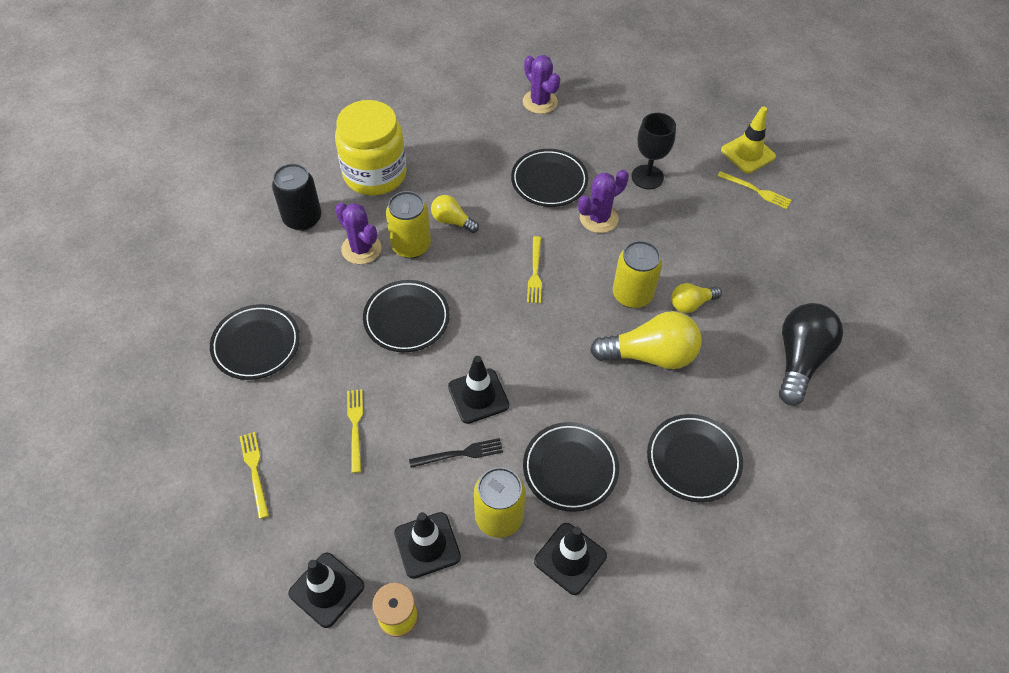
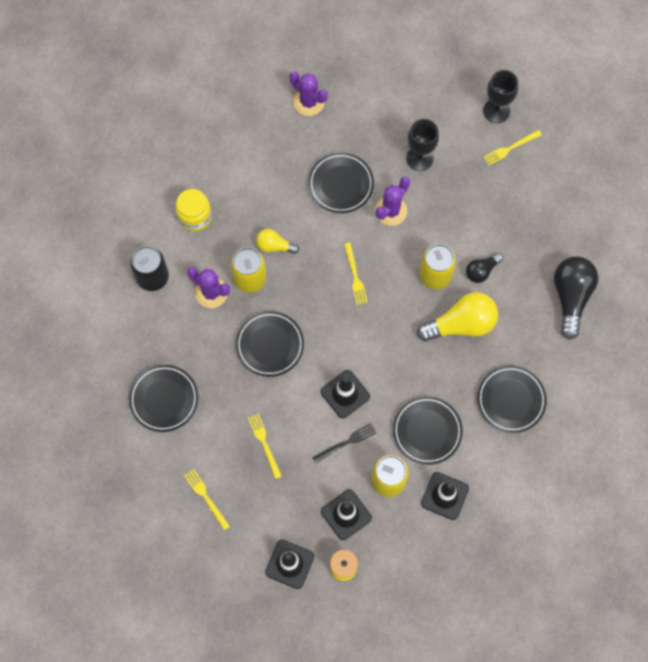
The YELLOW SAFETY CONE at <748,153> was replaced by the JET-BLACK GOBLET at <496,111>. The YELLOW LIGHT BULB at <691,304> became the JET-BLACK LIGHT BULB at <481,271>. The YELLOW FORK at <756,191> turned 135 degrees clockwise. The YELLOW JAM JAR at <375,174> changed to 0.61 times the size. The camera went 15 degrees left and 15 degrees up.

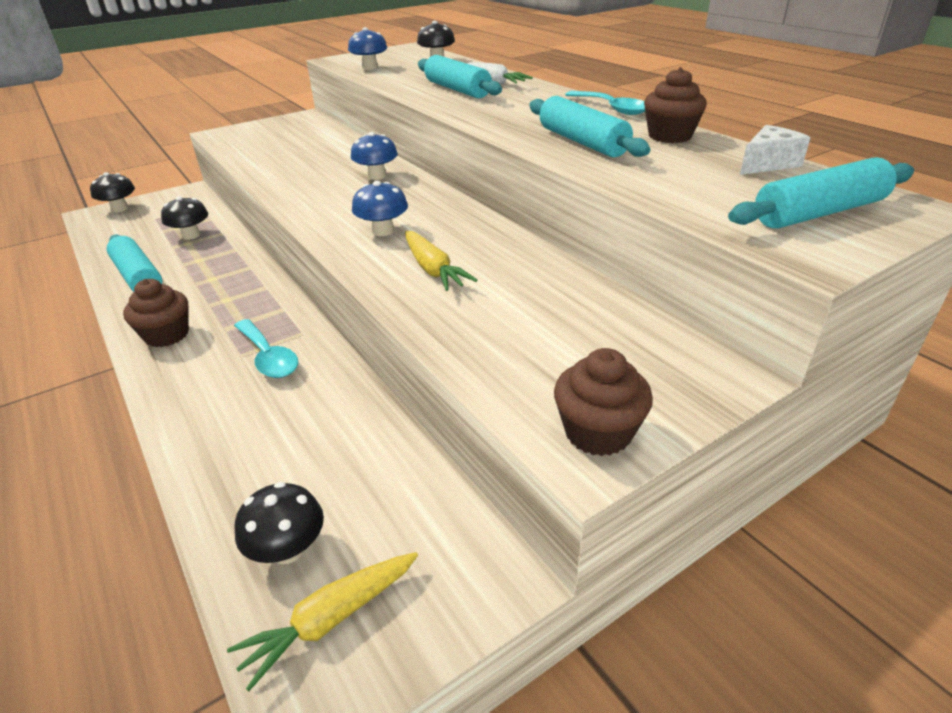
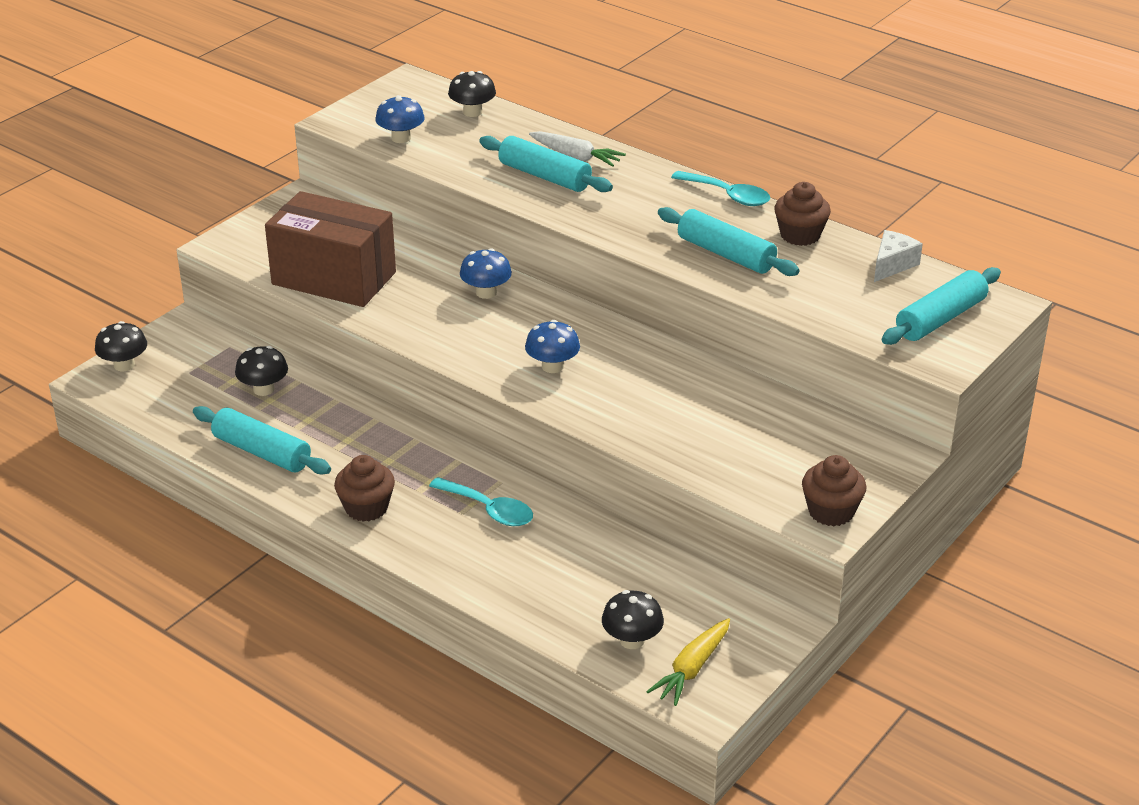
The YELLOW ROOT VEGETABLE at <433,270> disappeared. The RUSSET PARCEL at <334,278> appeared. The camera went 20 degrees left and 0 degrees up.

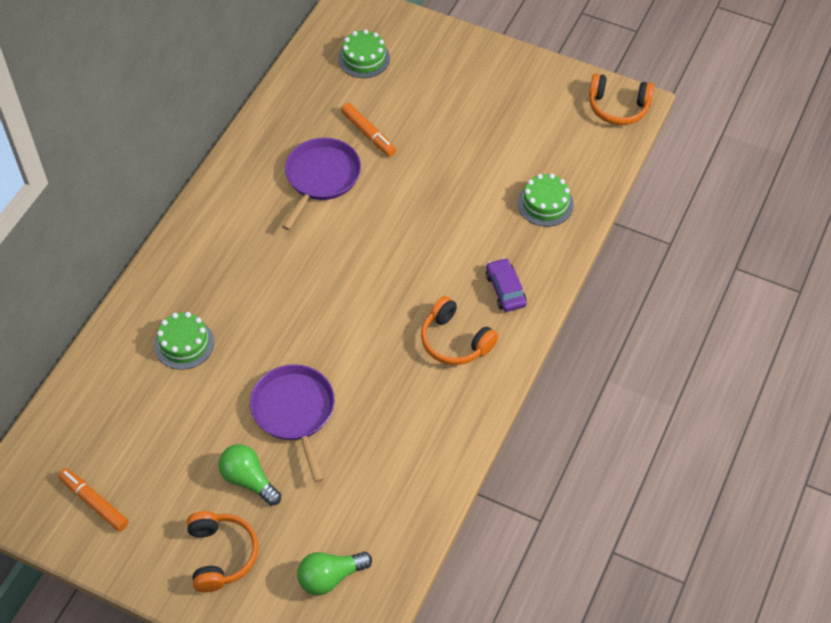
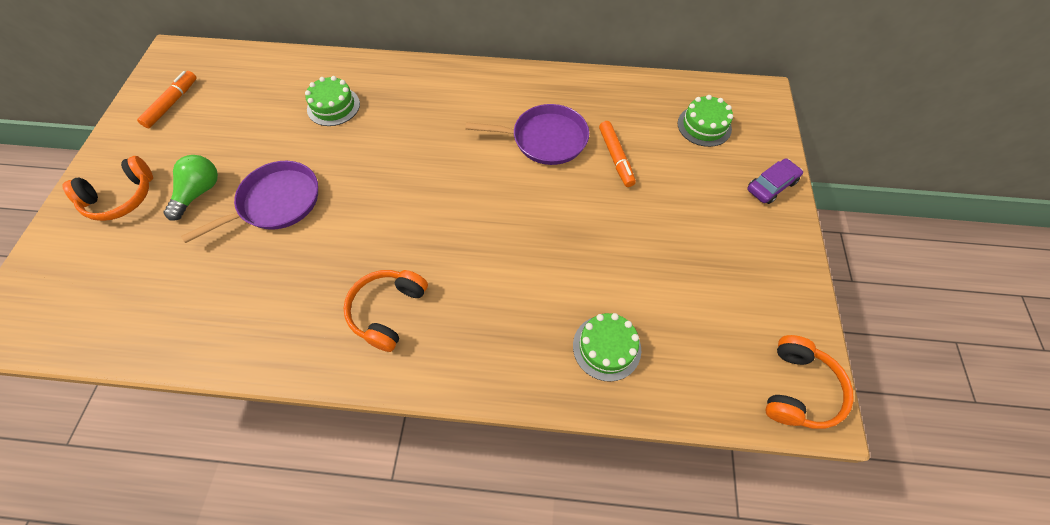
The EMERALD LIGHT BULB at <330,577> disappeared. The VIOLET TOY CAR moved from <505,290> to <771,186>. The ORANGE MARKER PEN at <368,133> turned 45 degrees counterclockwise. The ORANGE OVER-EAR HEADPHONES at <618,107> turned 150 degrees counterclockwise. The camera went 70 degrees right and 5 degrees up.

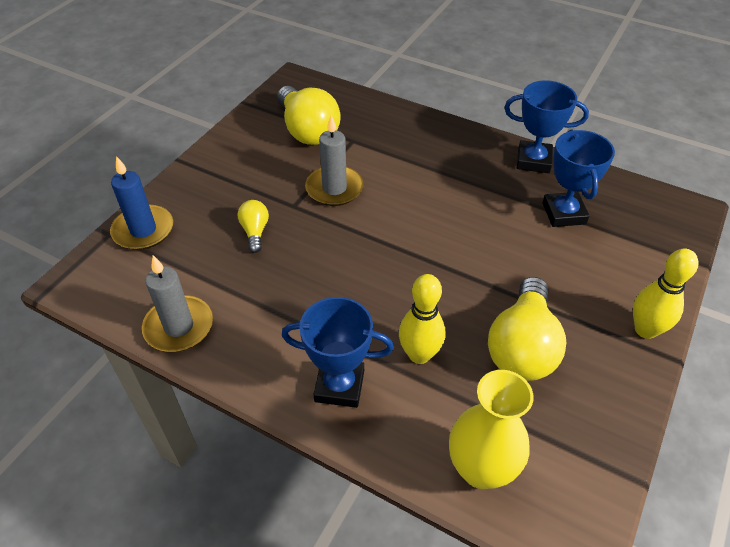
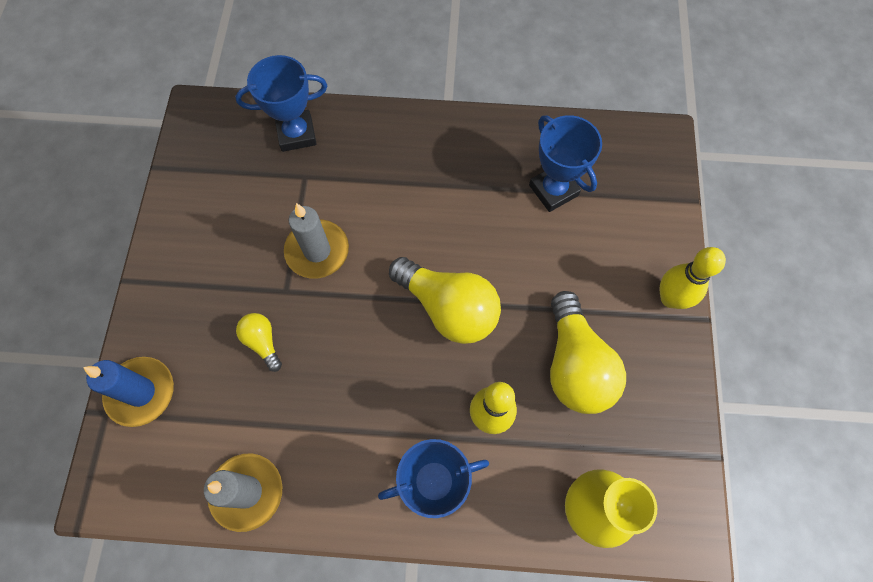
The YELLOW LIGHT BULB moved from <307,130> to <448,308>. The ROYAL BLUE TROPHY moved from <533,161> to <296,134>. The camera went 25 degrees left and 20 degrees up.

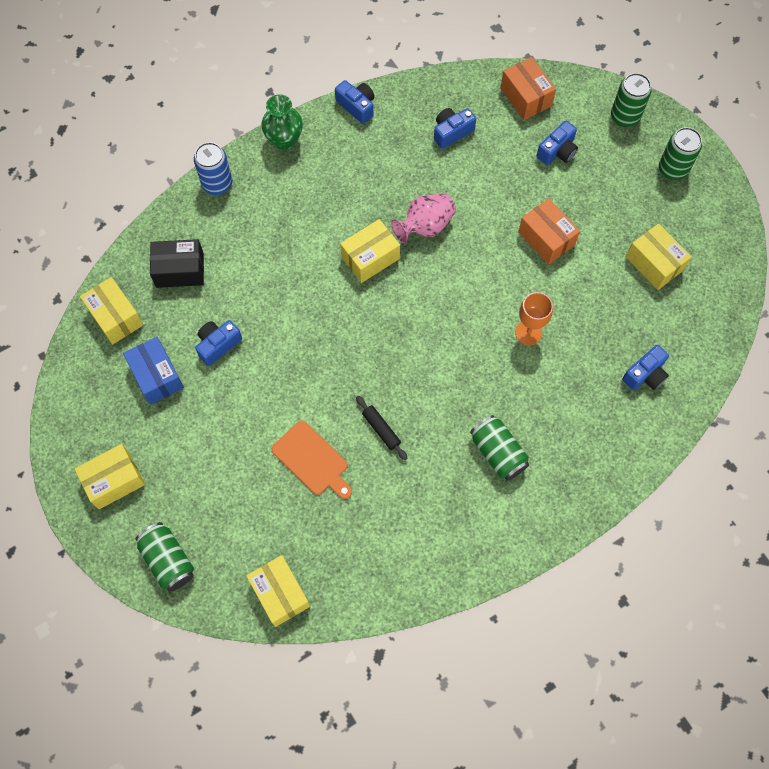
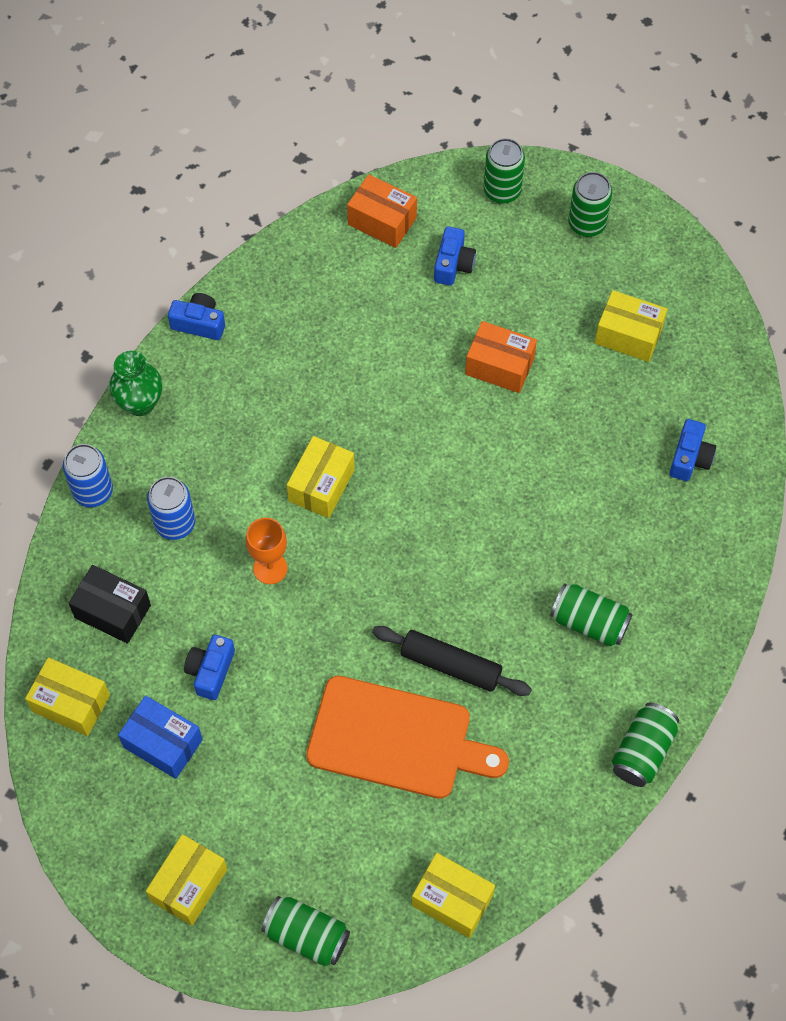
The ROSY FLOWER VASE at <425,226> disappeared. The ROYAL BLUE PHOTO CAMERA at <452,132> disappeared. The ROYAL BLUE TIN at <175,523> appeared. The EMERALD TIN at <642,751> appeared. The ORANGE GOBLET moved from <528,332> to <270,568>. The JET-BLACK PARCEL at <180,270> turned 60 degrees clockwise. The ORANGE CHOPPING BOARD at <312,460> changed to 1.70 times the size. The JET-BLACK ROLLING PIN at <381,429> changed to 1.65 times the size. The camera went 30 degrees left and 5 degrees down.

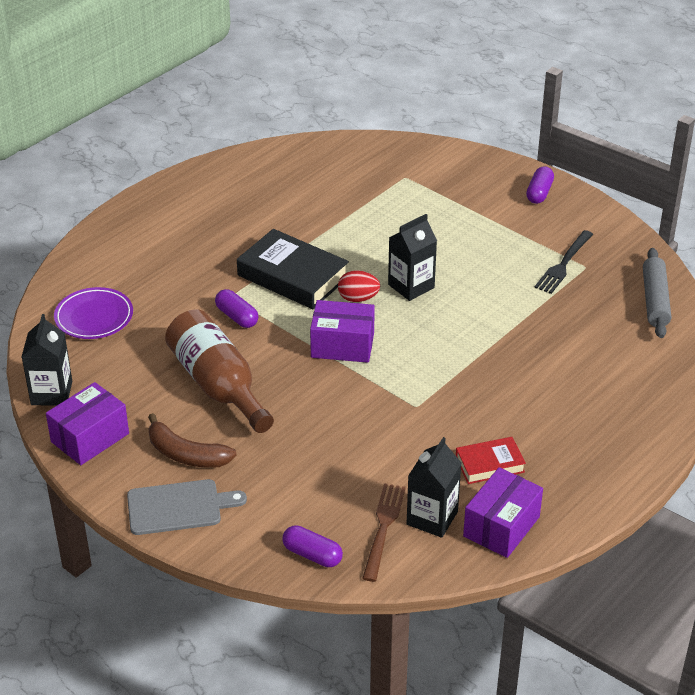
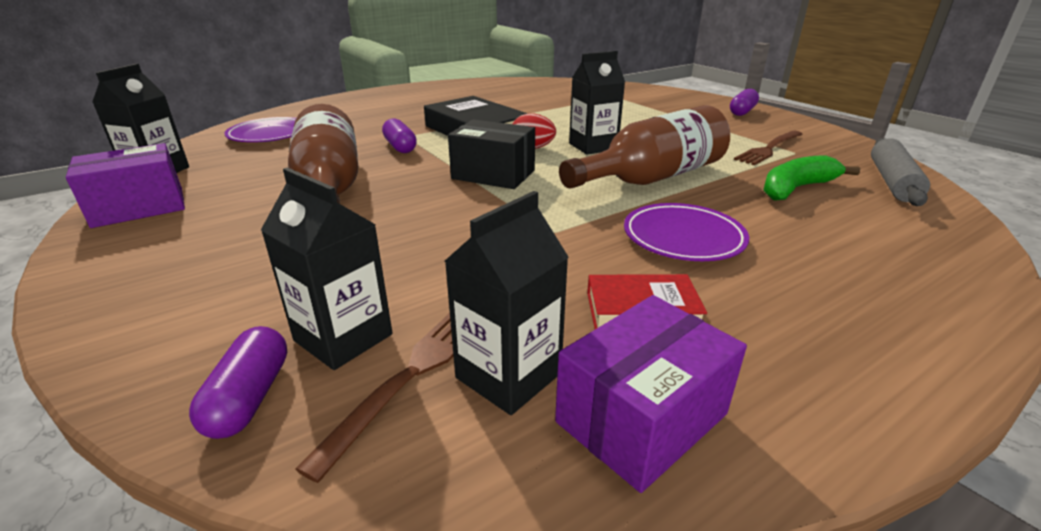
The GRAY CHOPPING BOARD at <178,507> disappeared. The RUSSET BANANA FRUIT at <186,454> disappeared. The JET-BLACK MILK CARTON at <343,337> appeared. The RUSSET FLASK at <651,178> appeared. The VIOLET FLAT DISH at <683,238> appeared. The EMERALD BANANA FRUIT at <796,188> appeared. The VIOLET PARCEL at <342,345> became the JET-BLACK PARCEL at <493,174>. The JET-BLACK FORK at <563,265> became the RUSSET FORK at <769,149>. The VIOLET PILL SHAPE at <312,555> turned 45 degrees clockwise. The camera went 15 degrees right and 10 degrees down.

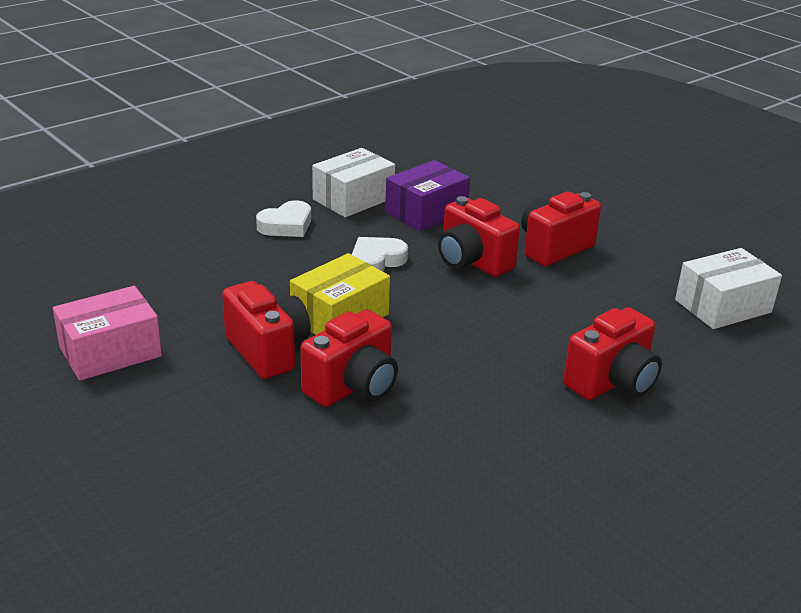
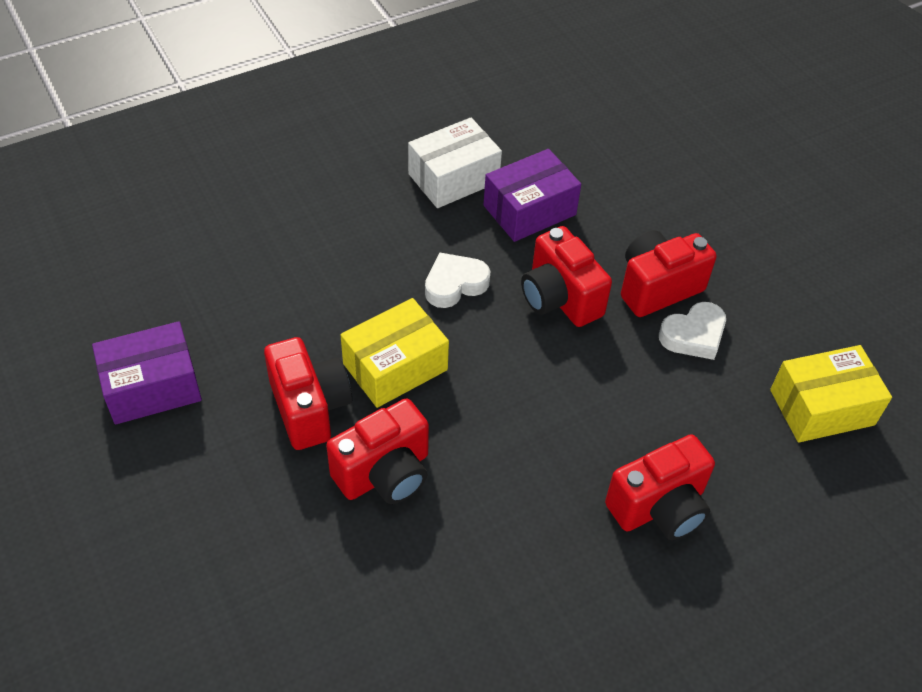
The SNOW-WHITE HEART moved from <286,225> to <693,335>. The ROSY PARCEL at <110,352> became the VIOLET PARCEL at <152,387>. The SNOW-WHITE PARCEL at <723,306> became the YELLOW PARCEL at <822,407>. The camera went 10 degrees right and 20 degrees up.

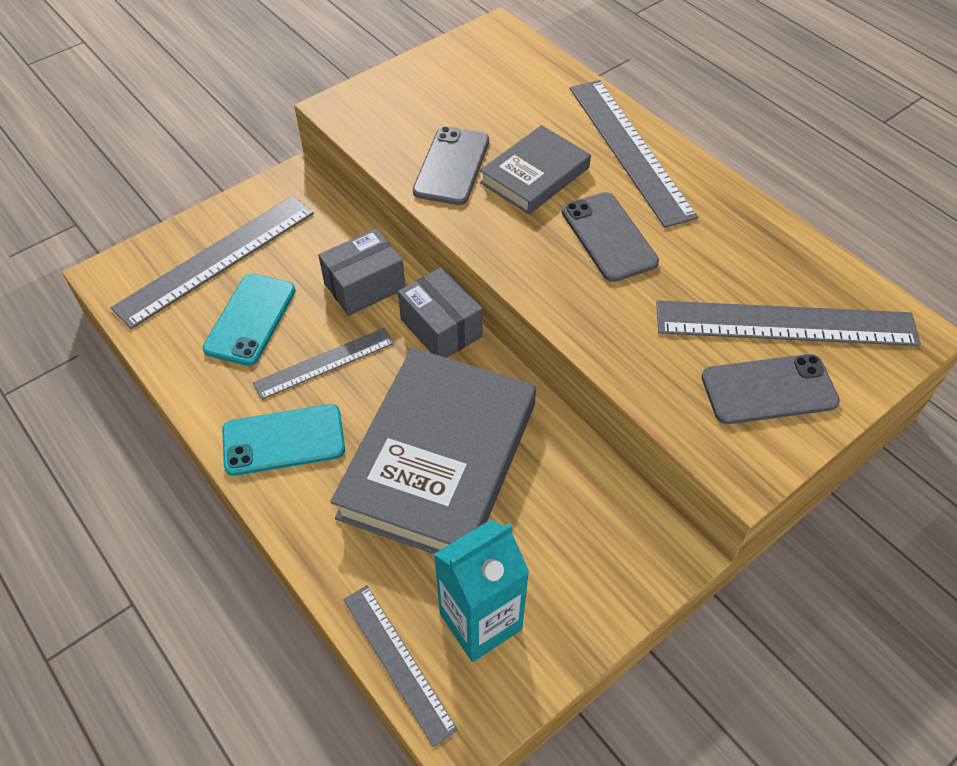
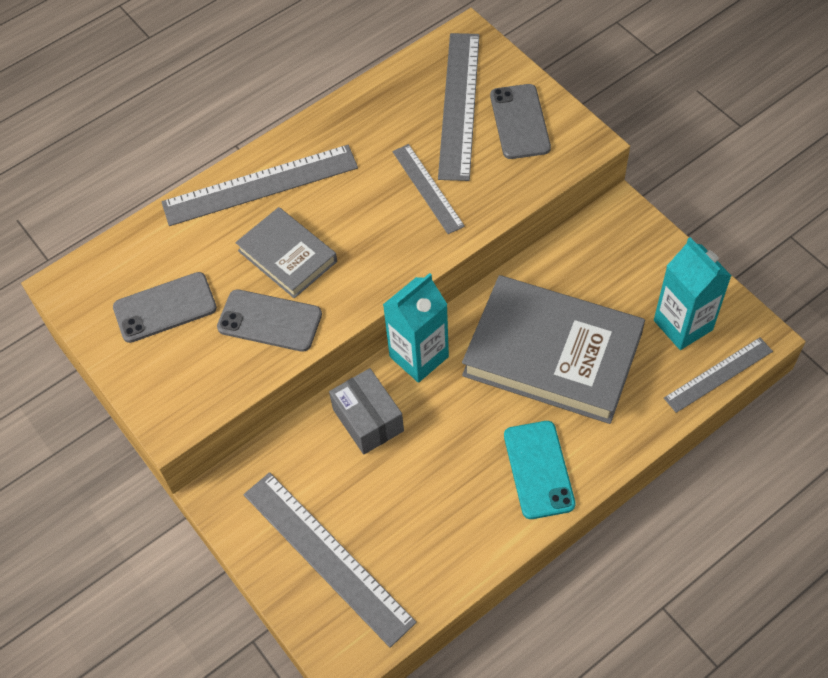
The AQUA MOBILE PHONE at <250,319> disappeared. The GRAY MEASURING STICK moved from <324,363> to <427,188>. The GRAY MOBILE PHONE moved from <608,237> to <165,308>. The GRAY PARCEL at <441,328> was replaced by the AQUA MILK CARTON at <419,356>. The camera went 85 degrees left and 5 degrees up.

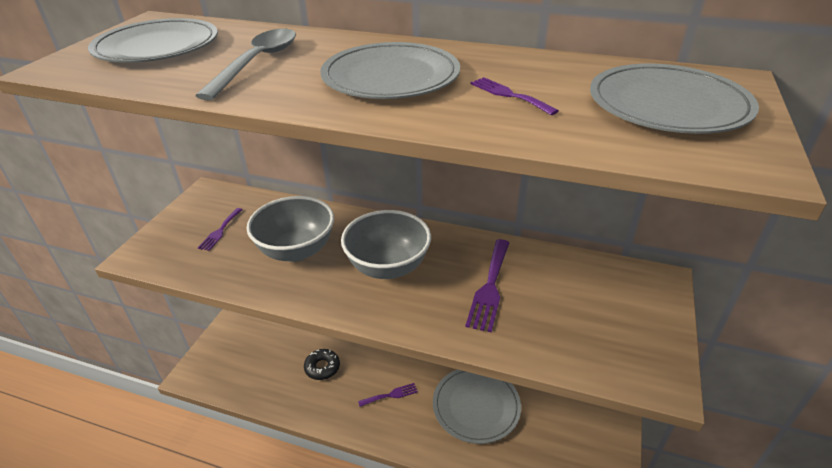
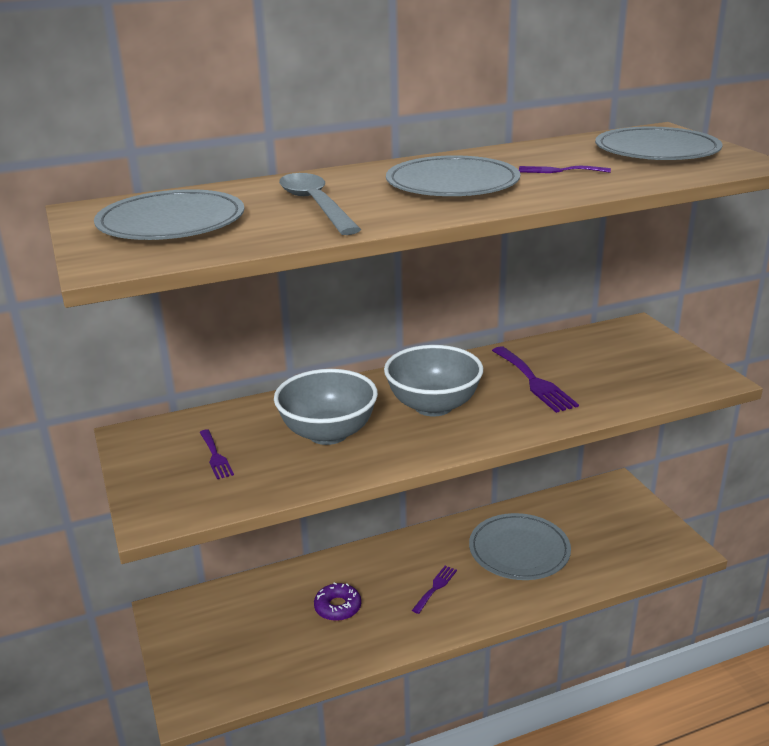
The JET-BLACK GLAZED DONUT at <322,367> became the VIOLET GLAZED DONUT at <338,607>. The camera went 40 degrees left and 10 degrees down.

